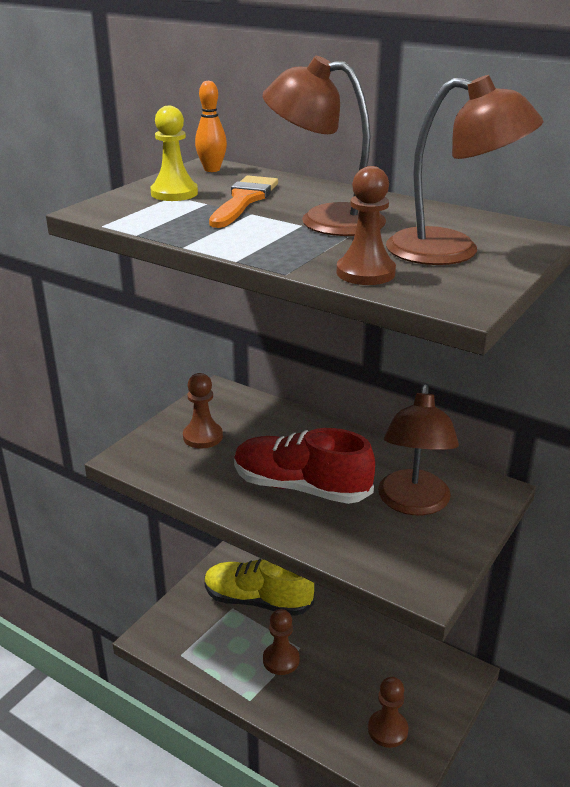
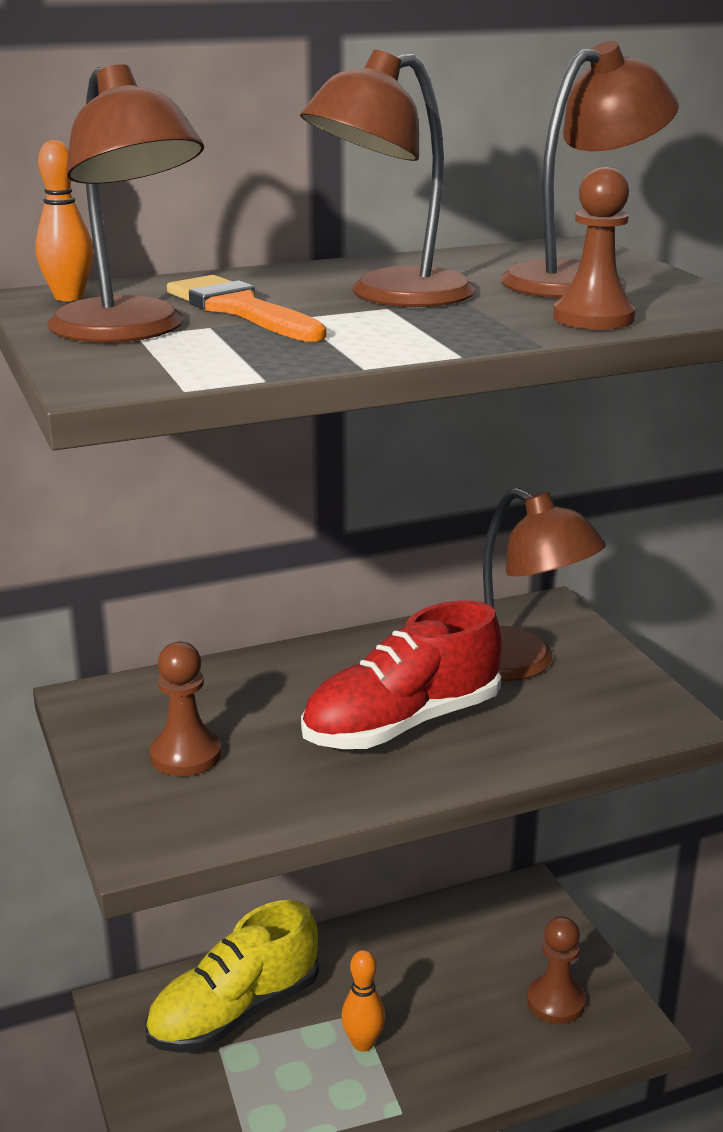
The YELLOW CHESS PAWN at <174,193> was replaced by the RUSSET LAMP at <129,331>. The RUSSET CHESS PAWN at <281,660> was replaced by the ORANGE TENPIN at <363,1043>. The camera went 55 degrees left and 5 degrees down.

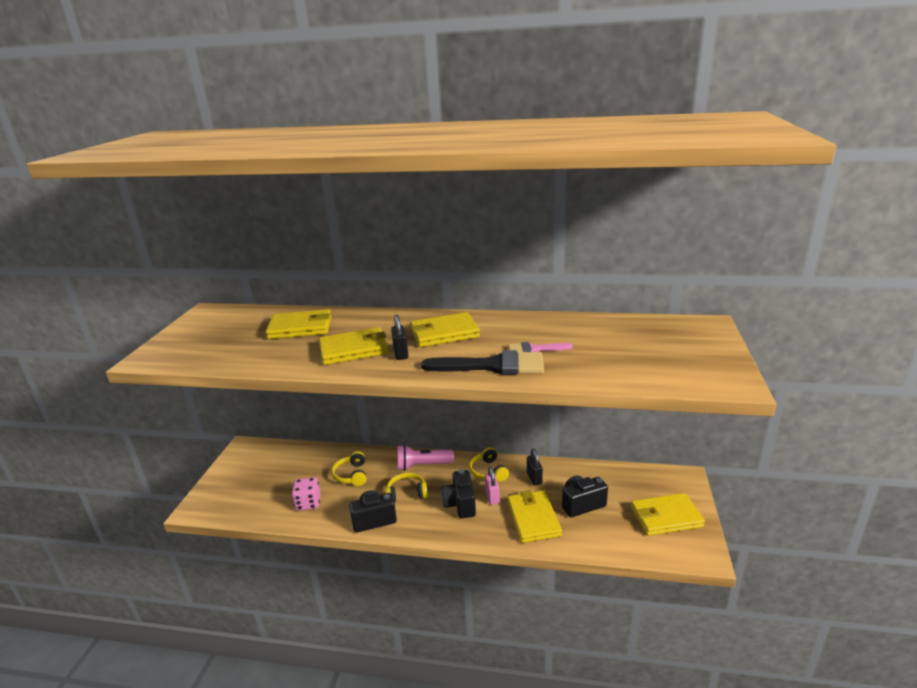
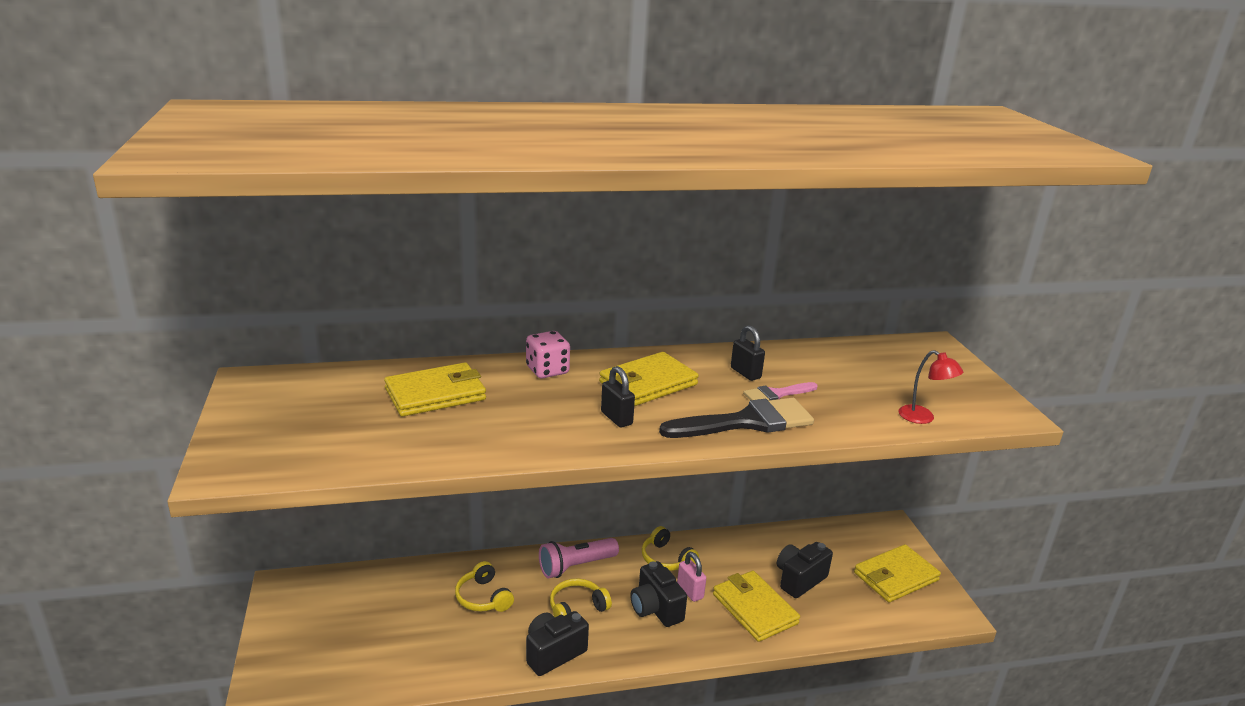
The YELLOW BILLFOLD at <353,349> disappeared. The RED LAMP at <923,418> appeared. The ROSY DIE moved from <308,503> to <547,370>. The JET-BLACK LOCK moved from <534,478> to <745,373>. The camera went 25 degrees left and 0 degrees up.

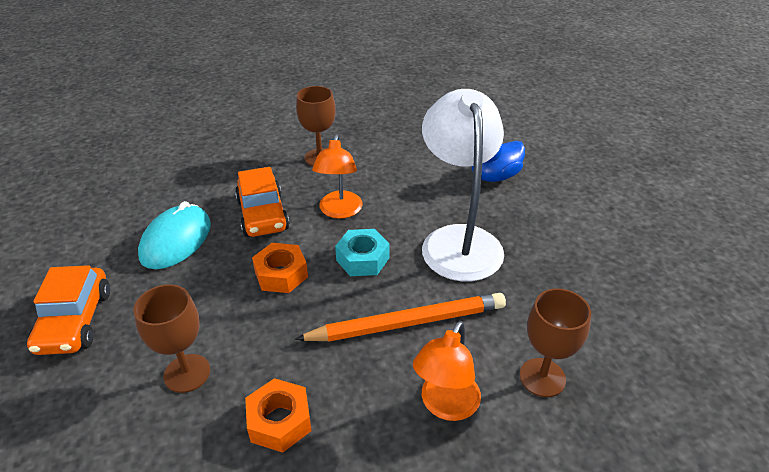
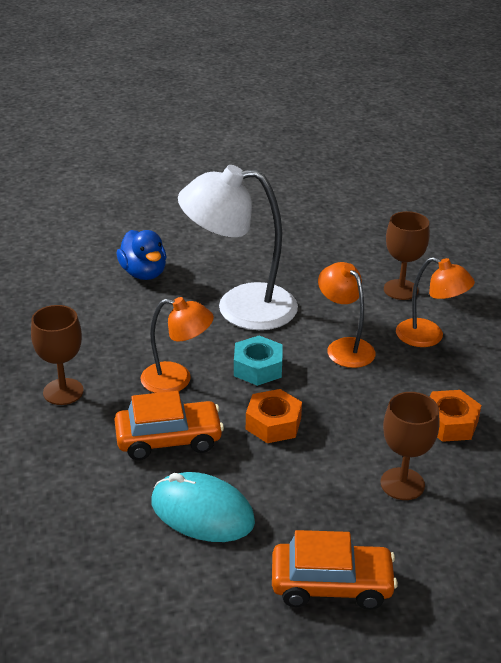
The ORANGE PENCIL at <408,323> was replaced by the ORANGE LAMP at <344,347>. The camera went 85 degrees left and 5 degrees down.

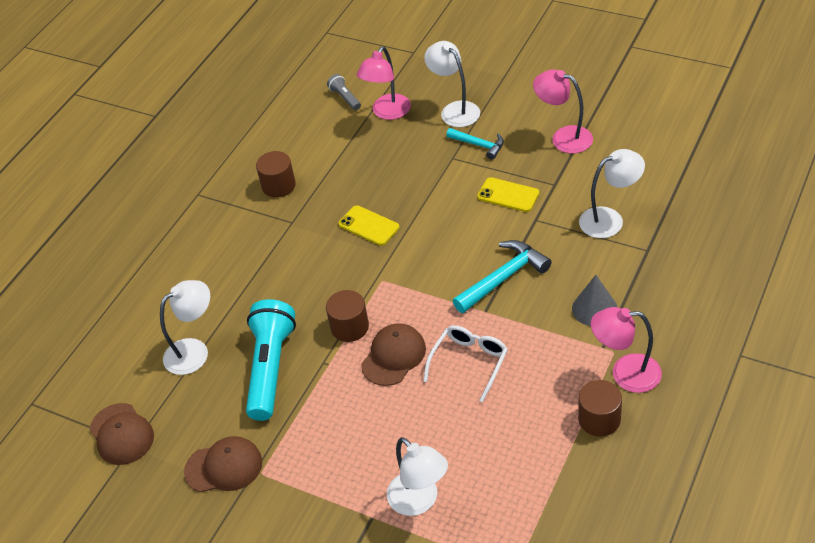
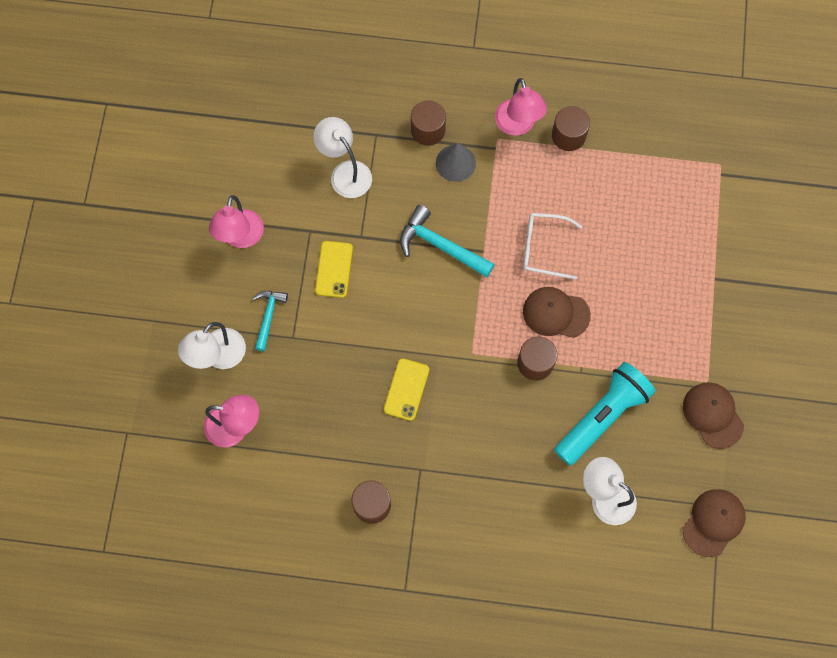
The GRAY FLASHLIGHT at <345,98> disappeared. The SNOW-WHITE LAMP at <419,501> disappeared. The RUSSET CYLINDER at <428,130> appeared. The AQUA FLASHLIGHT at <270,368> turned 150 degrees clockwise. The camera went 115 degrees left and 25 degrees up.

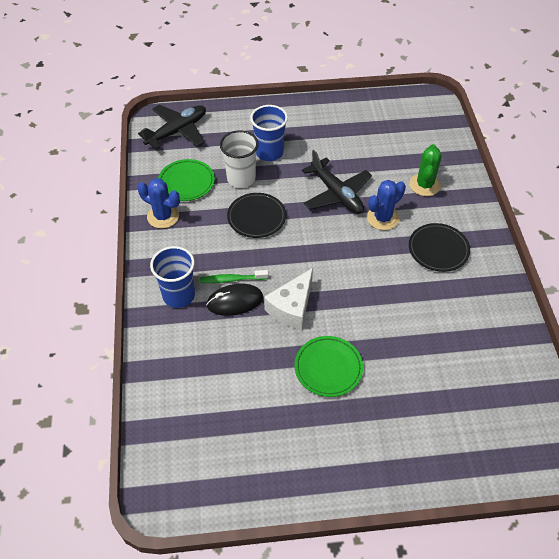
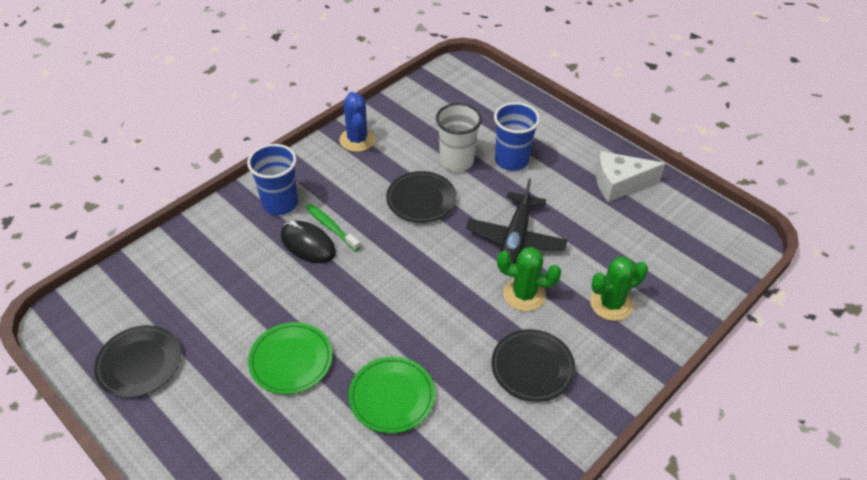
The JET-BLACK PLANE at <177,131> disappeared. The JET-BLACK FLAT DISH at <139,363> appeared. The EMERALD FLAT DISH moved from <186,182> to <392,397>. The SNOW-WHITE CHEESE moved from <292,307> to <619,184>. The ROYAL BLUE PRICKLY PLANT at <382,218> became the EMERALD PRICKLY PLANT at <524,294>. The camera went 50 degrees right and 5 degrees down.

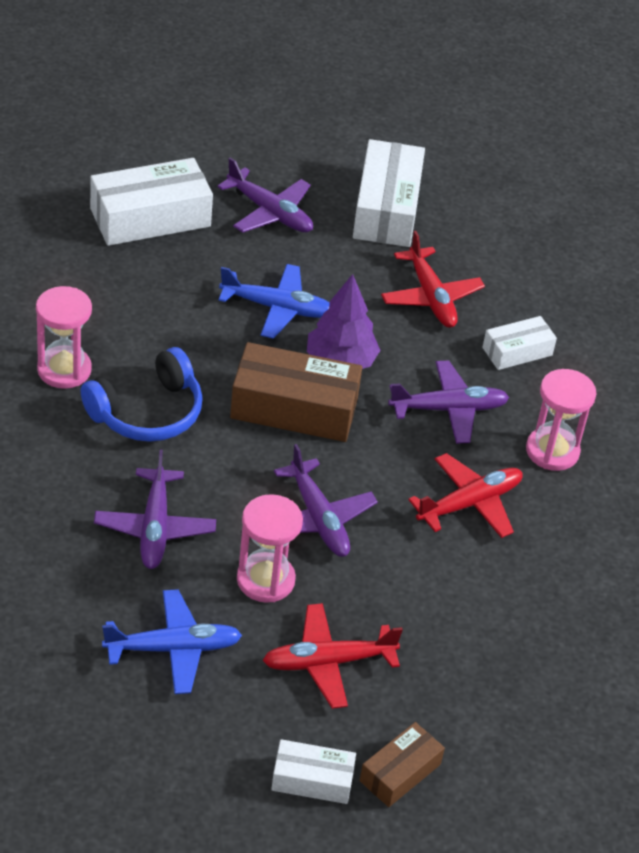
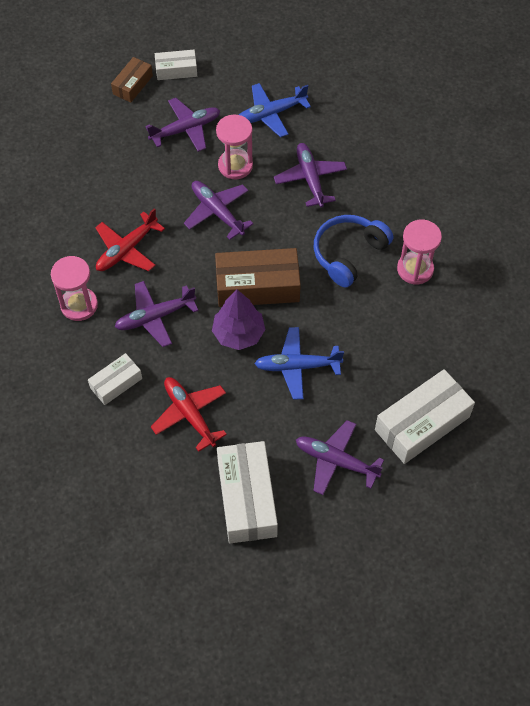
The RED PLANE at <328,662> became the VIOLET PLANE at <186,129>. The camera went 170 degrees right and 15 degrees up.

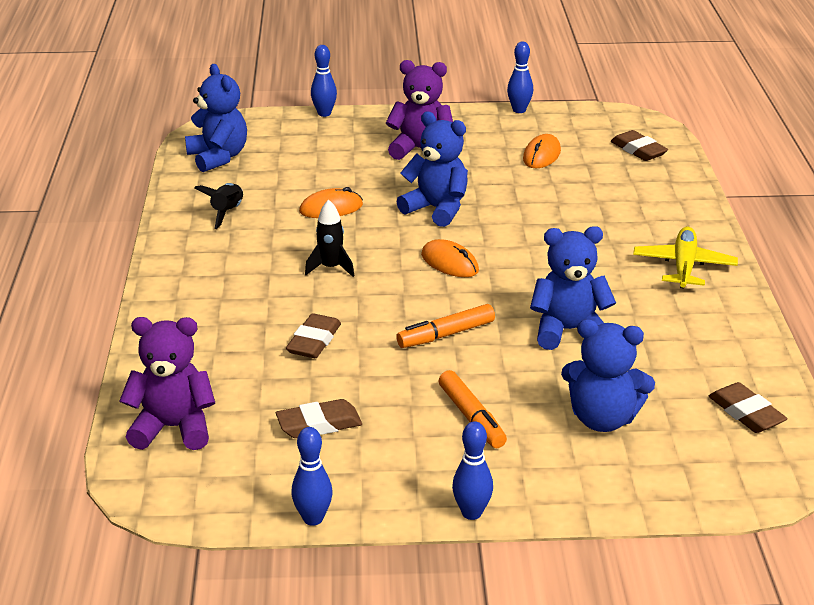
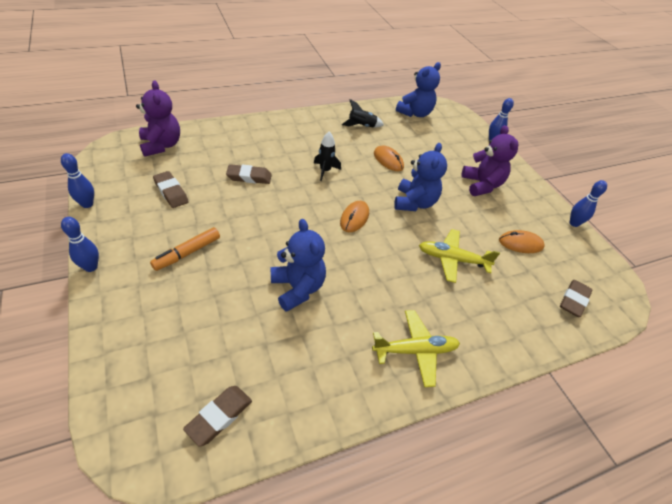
The ORANGE MARKER PEN at <446,334> disappeared. The ROYAL BLUE STUFFED BEAR at <602,419> disappeared. The YELLOW PLANE at <452,259> appeared. The camera went 65 degrees right and 15 degrees up.

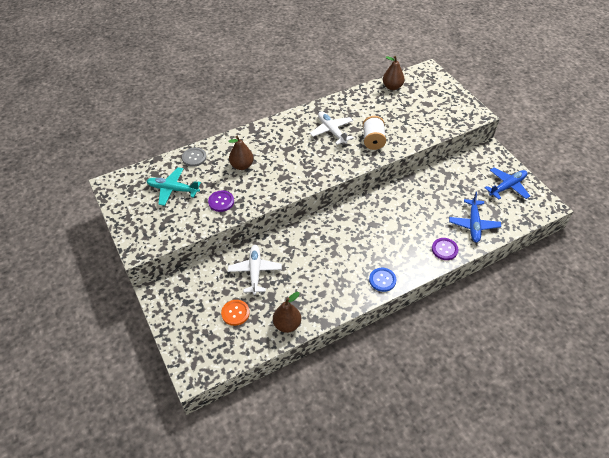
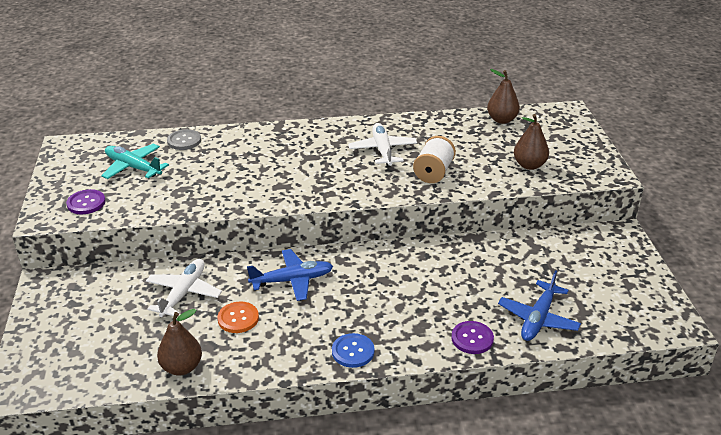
The VIOLET SHIRT BUTTON moved from <221,201> to <86,203>. The ORANGE SHIRT BUTTON moved from <235,313> to <238,318>. The RUSSET TOY PEAR moved from <242,165> to <529,165>. The ROYAL BLUE PLANE moved from <507,186> to <292,280>. The camera went 20 degrees right and 15 degrees down.

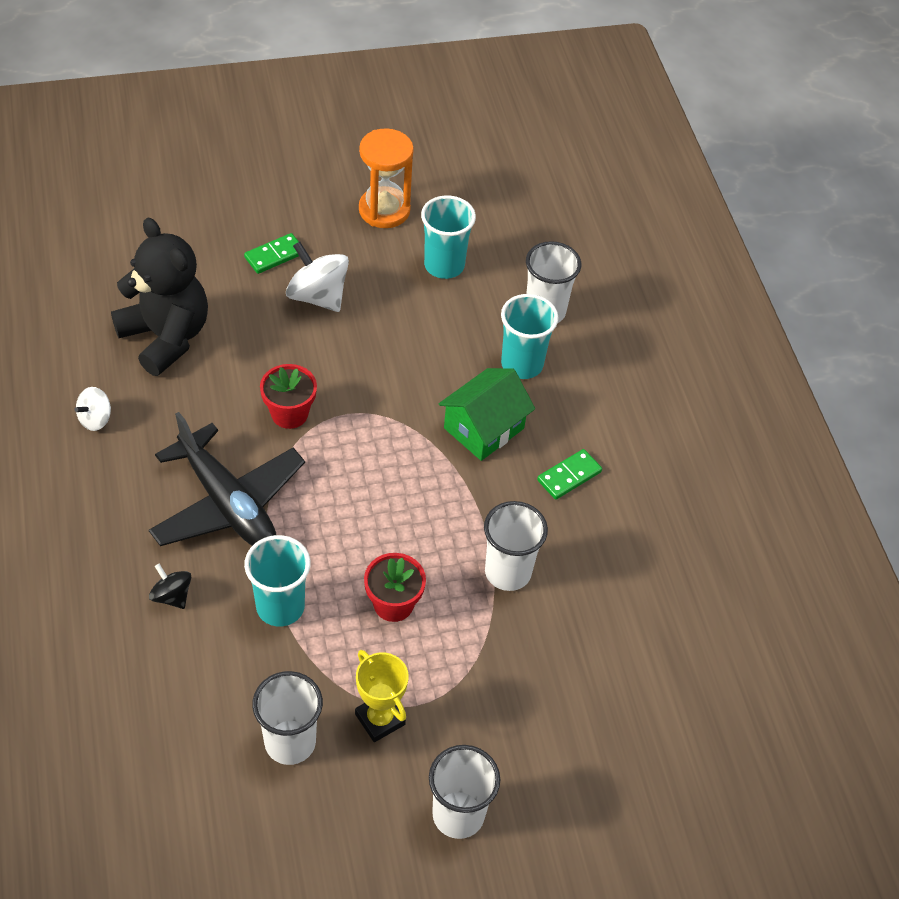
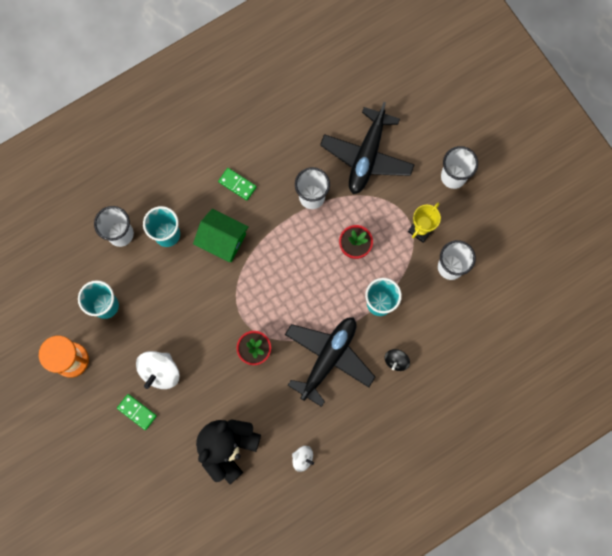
The JET-BLACK PLANE at <367,156> appeared. The camera went 105 degrees left and 25 degrees up.

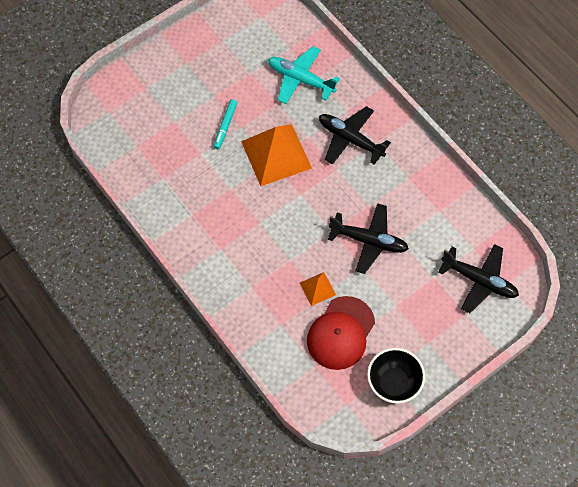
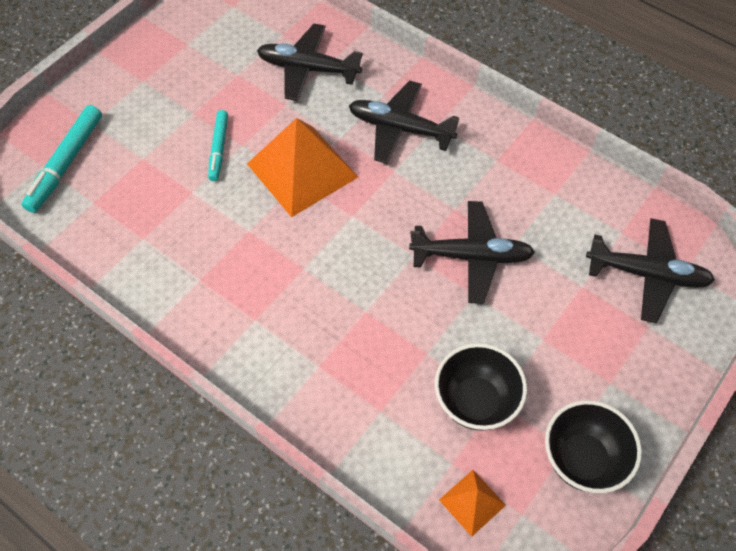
The AQUA MARKER PEN at <66,163> appeared. The ORANGE SOLID PYRAMID moved from <317,288> to <472,502>. The RED BASEBALL CAP at <340,333> was replaced by the JET-BLACK DEEP DISH at <475,401>. The AQUA PLANE at <300,79> became the JET-BLACK PLANE at <308,69>. The camera went 15 degrees left and 5 degrees down.

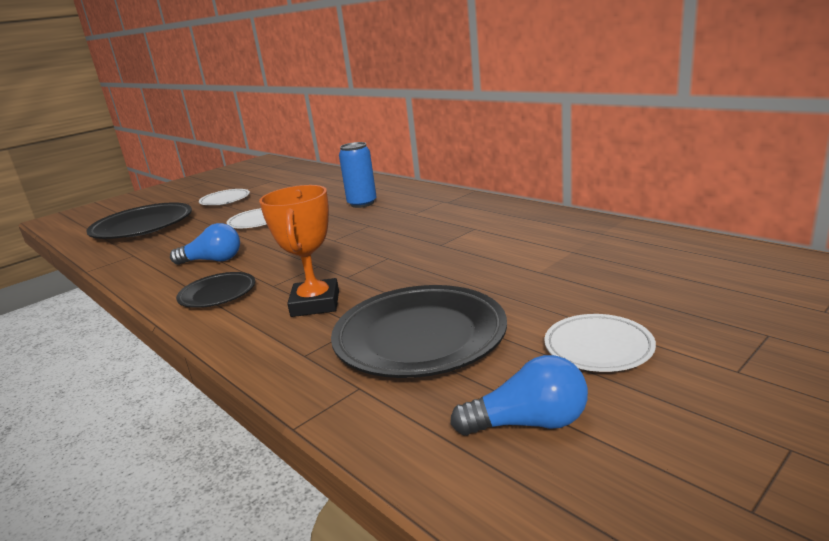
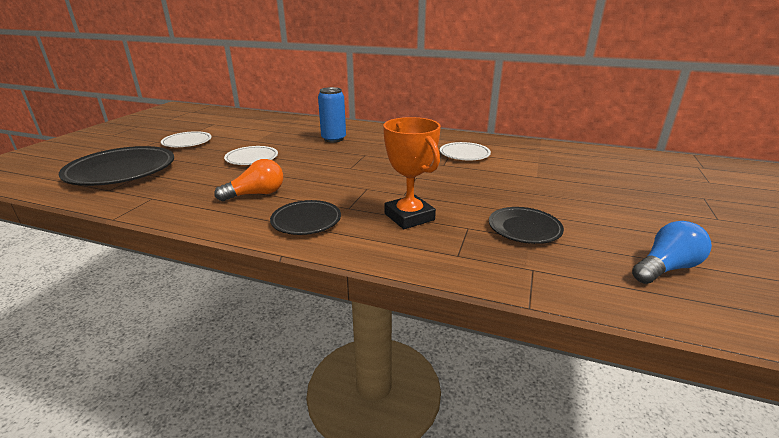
The SNOW-WHITE FLAT DISH moved from <598,348> to <464,154>. The ROYAL BLUE LIGHT BULB at <213,260> became the ORANGE LIGHT BULB at <256,194>. The JET-BLACK FLAT DISH at <420,338> changed to 0.55 times the size. The camera went 30 degrees left and 5 degrees up.

